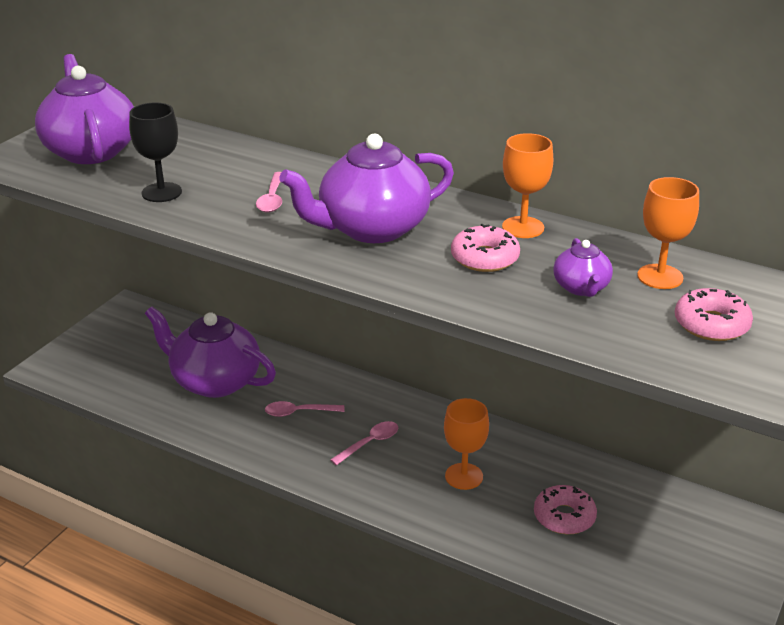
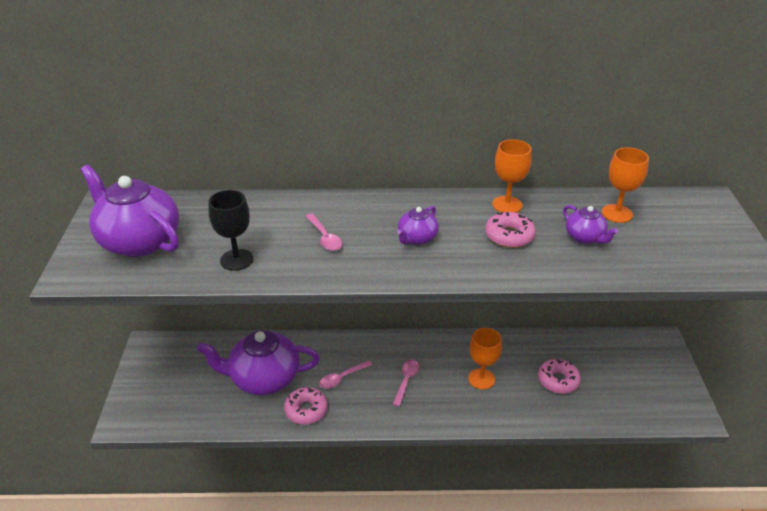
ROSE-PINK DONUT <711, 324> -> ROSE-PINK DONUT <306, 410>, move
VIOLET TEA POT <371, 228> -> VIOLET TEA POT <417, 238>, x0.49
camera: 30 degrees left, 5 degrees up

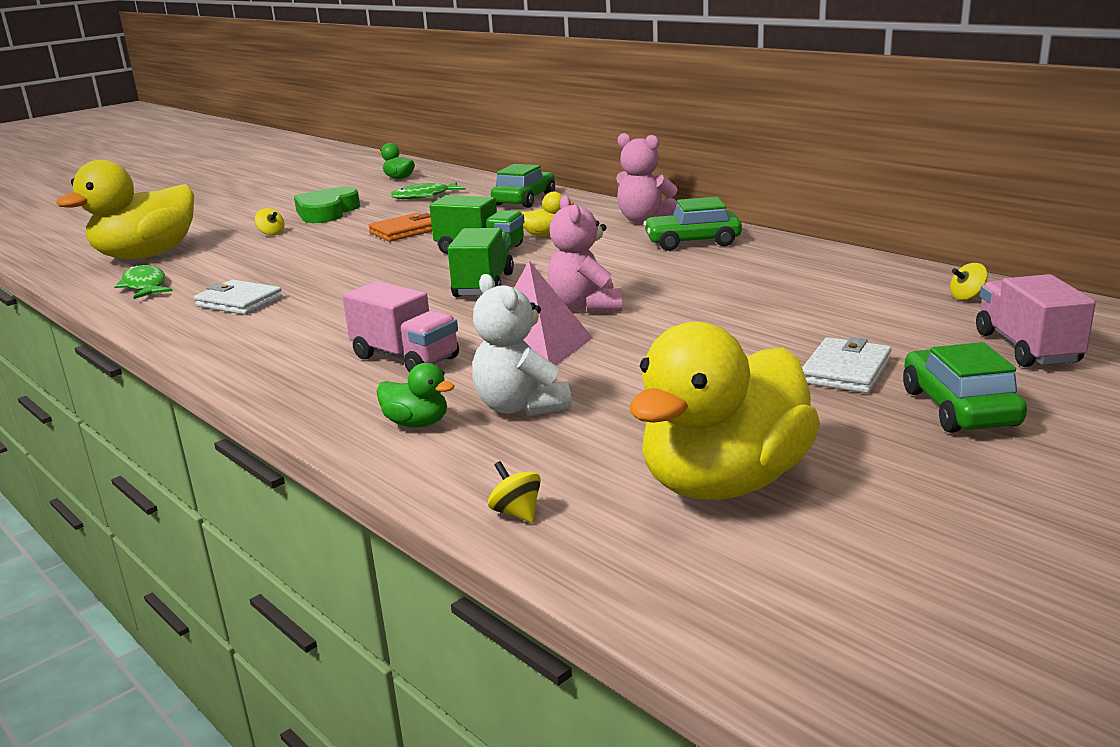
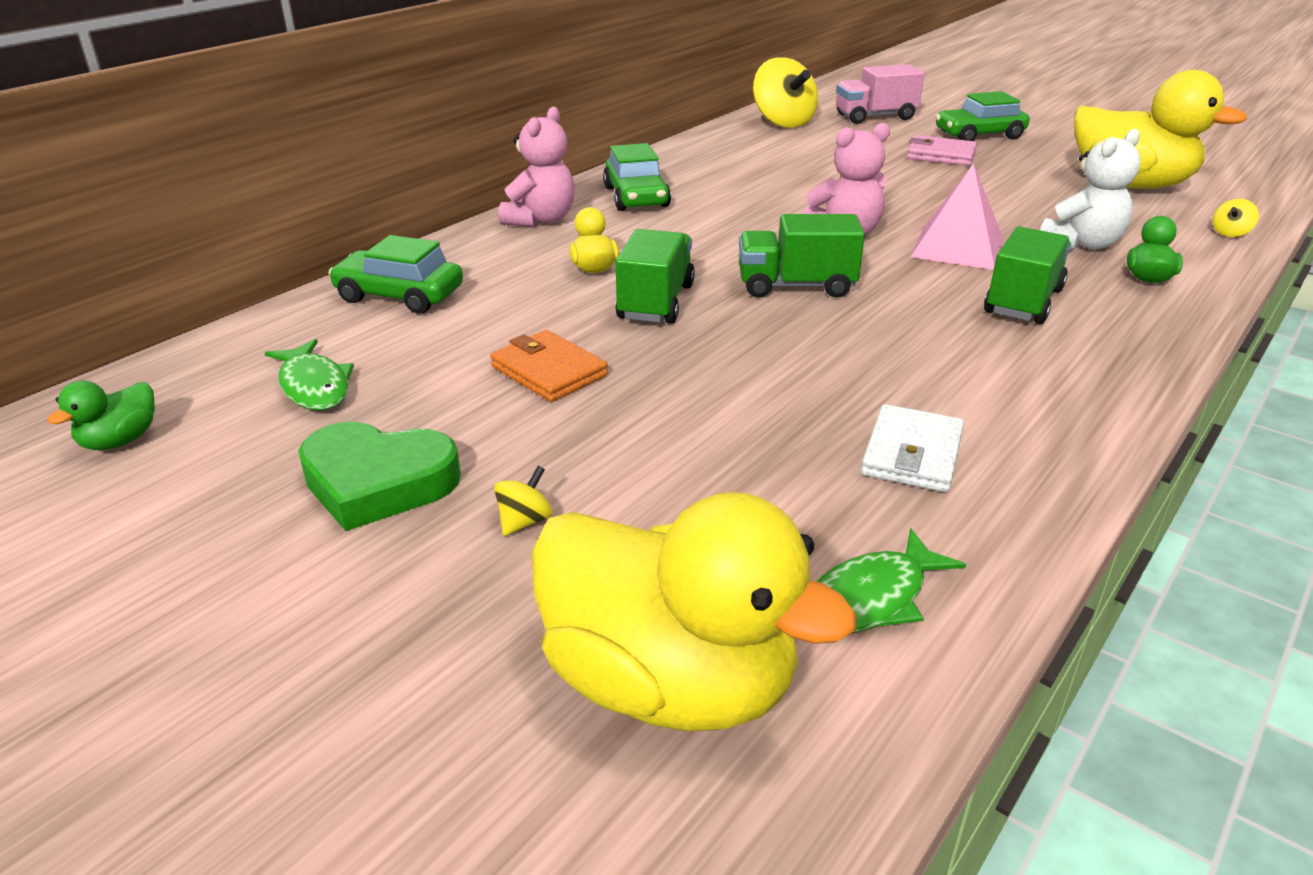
BRIGHT YELLOW WHIRLIGIG <967, 297> -> BRIGHT YELLOW WHIRLIGIG <783, 122>, x2.35
WHITE CARD WALLET <845, 371> -> ROSE-PINK CARD WALLET <941, 155>
ROSE-PINK LORRY <405, 358> -> EMERALD LORRY <1023, 301>
camera: 100 degrees left, 10 degrees up

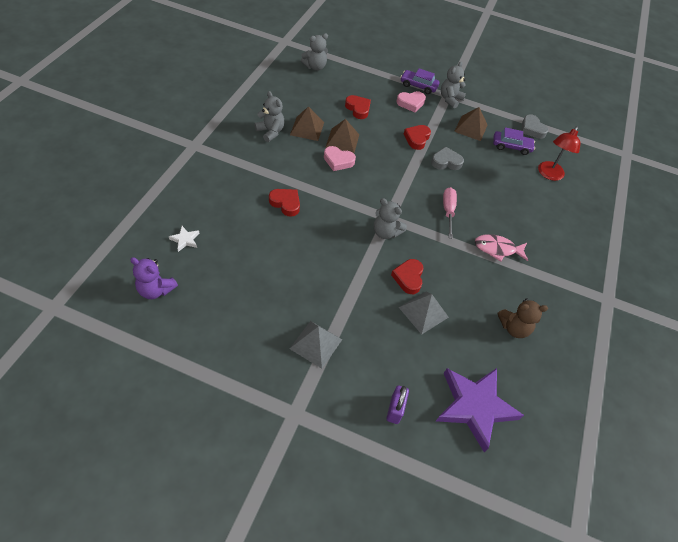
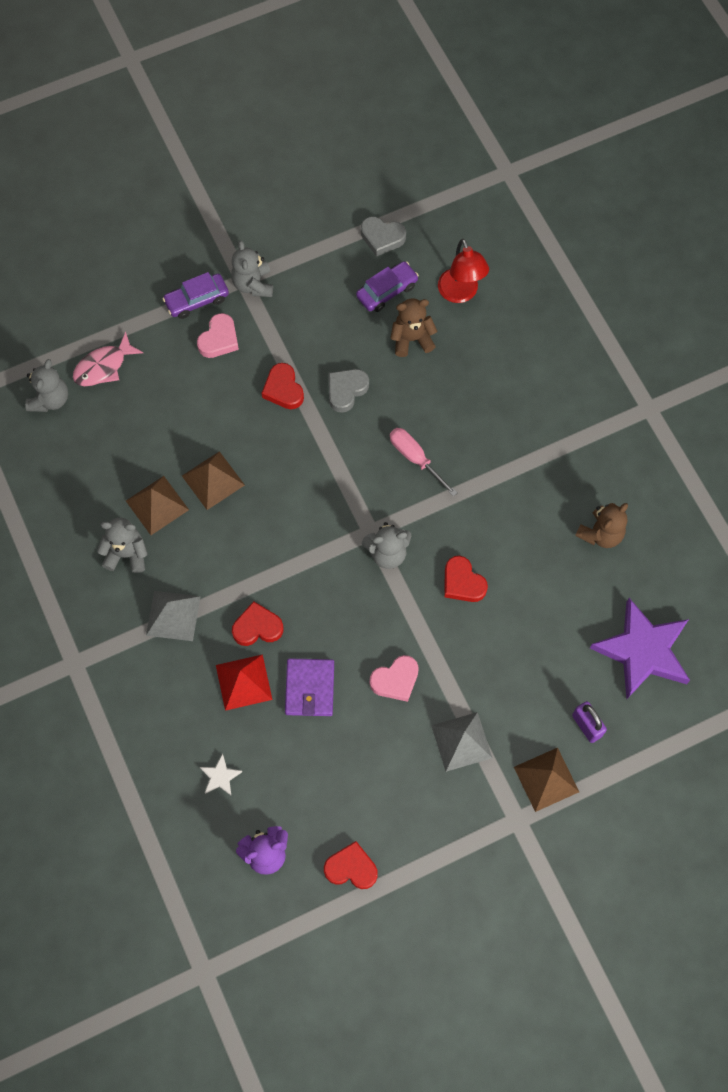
ROSE-PINK FISH <497, 249> -> ROSE-PINK FISH <103, 366>, move
GRAY SOLID PYRAMID <423, 312> -> GRAY SOLID PYRAMID <173, 615>, move
none -> RED SOLID PYRAMID <244, 682>
none -> VIOLET CARD WALLET <309, 688>
RED LOVE HEART <358, 109> -> RED LOVE HEART <351, 868>, move
ROSE-PINK LOVE HEART <338, 161> -> ROSE-PINK LOVE HEART <395, 680>, move
none -> RUSSET TEDDY <412, 339>
RUSSET SOLID PYRAMID <471, 128> -> RUSSET SOLID PYRAMID <546, 779>, move
camera: 40 degrees left, 15 degrees up

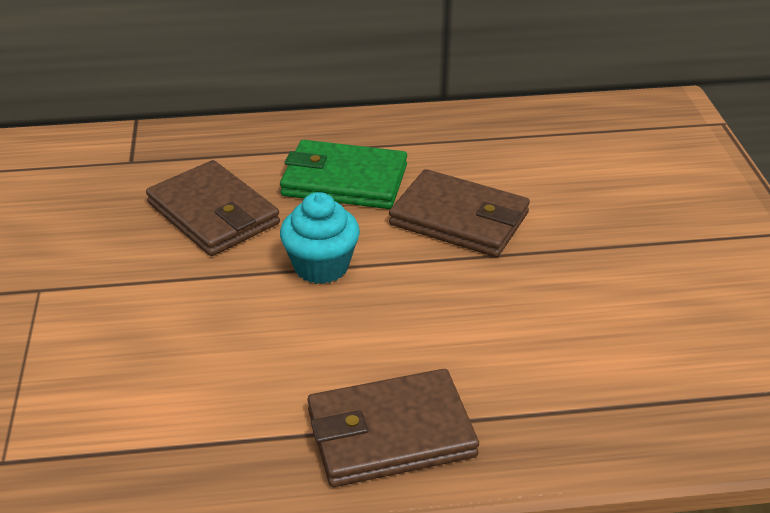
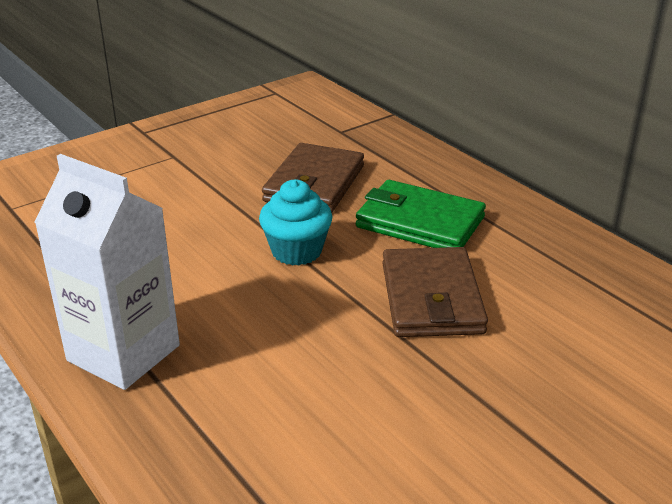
RUSSET CARD WALLET <390, 433> -> WHITE JUICE CARTON <123, 353>
EMERALD CARD WALLET <344, 180> -> EMERALD CARD WALLET <419, 222>, 45 degrees counterclockwise
camera: 60 degrees right, 5 degrees down

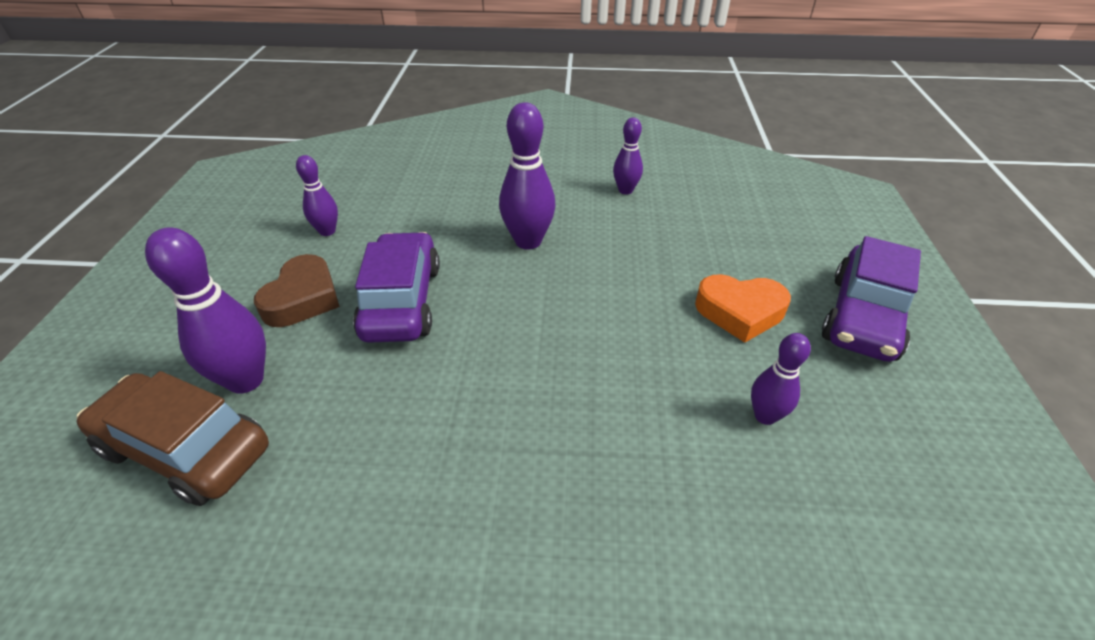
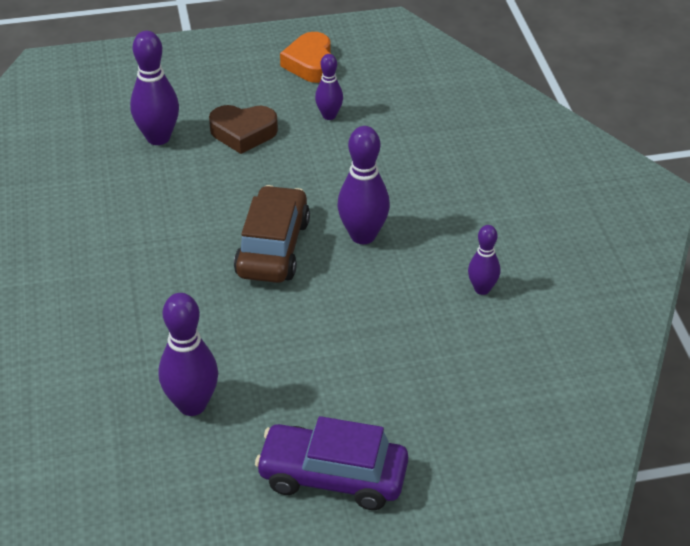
VIOLET TENPIN <765, 416> -> VIOLET TENPIN <192, 405>, x1.67
RUSSET AUTOMOBILE <186, 449> -> RUSSET AUTOMOBILE <273, 248>, move
BRIGHT ORANGE LOVE HEART <740, 312> -> BRIGHT ORANGE LOVE HEART <310, 64>, move
VIOLET AUTOMOBILE <401, 301> -> none
camera: 75 degrees right, 0 degrees up

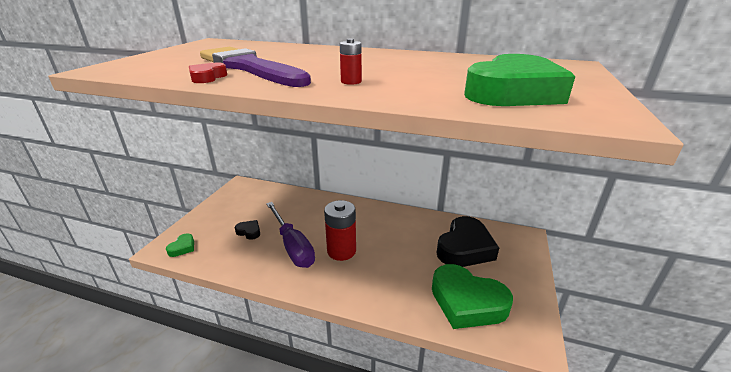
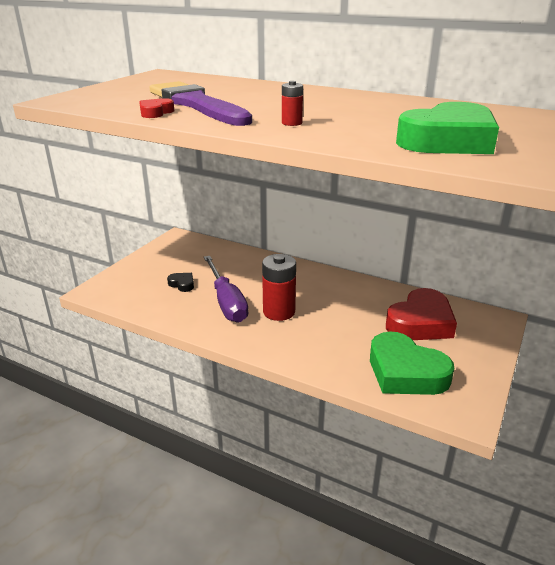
JET-BLACK LOVE HEART <465, 248> -> RED LOVE HEART <420, 323>
EMERALD LOVE HEART <182, 248> -> none
camera: 10 degrees right, 0 degrees up

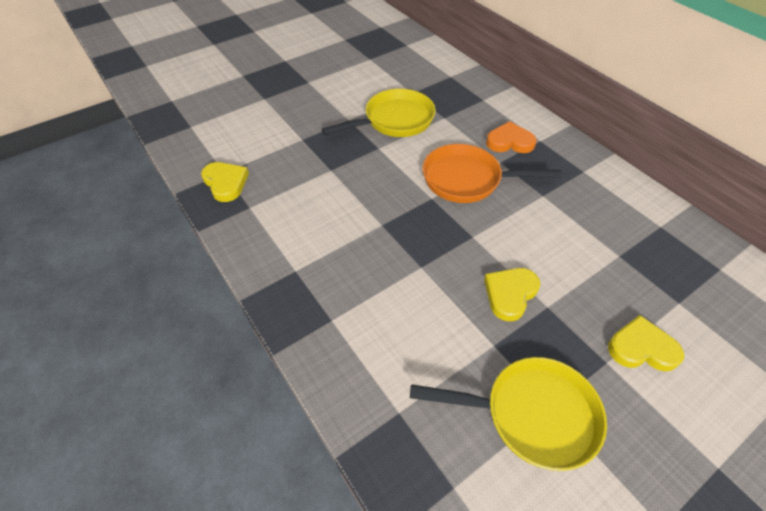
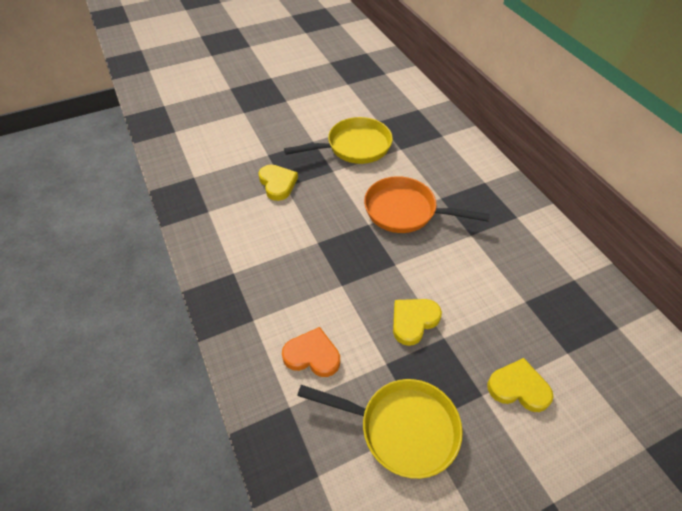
BRIGHT YELLOW LOVE HEART <225, 183> -> BRIGHT YELLOW LOVE HEART <277, 184>, move
BRIGHT ORANGE LOVE HEART <509, 142> -> BRIGHT ORANGE LOVE HEART <312, 355>, move
camera: 10 degrees right, 0 degrees up

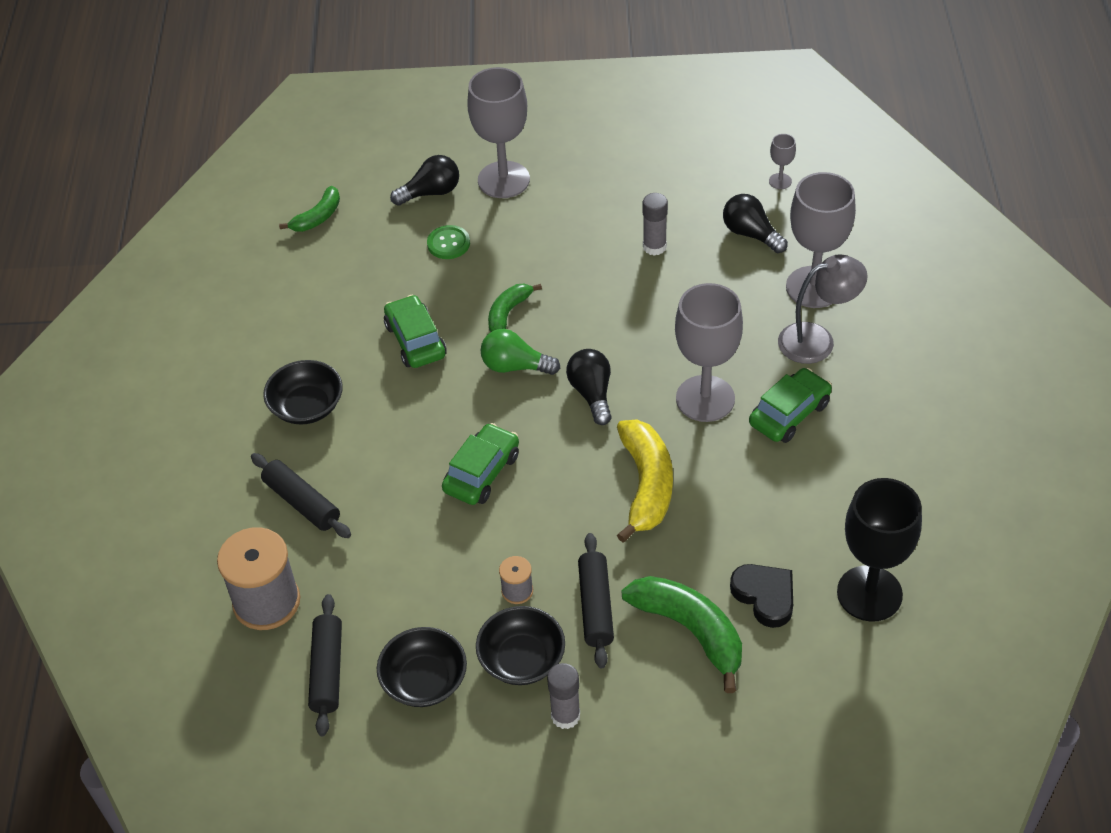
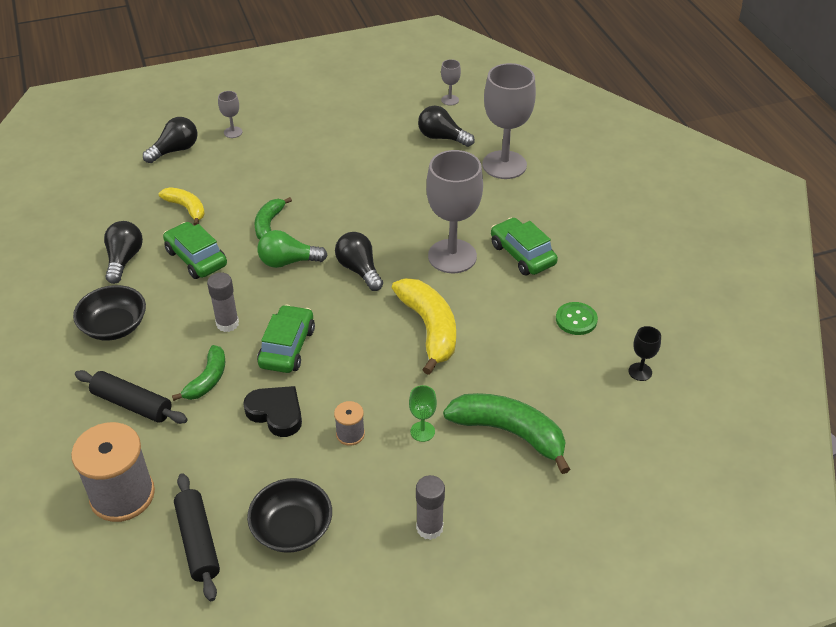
none -> JET-BLACK BULB <124, 259>
none -> BRIGHT YELLOW BANANA <186, 208>
EMERALD BANANA <317, 217> -> EMERALD BANANA <207, 379>, move
GRAY GLUE <654, 247> -> GRAY GLUE <227, 323>, move
GRAY WINE GLASS <503, 180> -> GRAY WINE GLASS <233, 132>, x0.43
JET-BLACK LOVE HEART <765, 596> -> JET-BLACK LOVE HEART <276, 413>, move
JET-BLACK PASTRY ROLLER <595, 606> -> EMERALD WINE GLASS <422, 431>
EMERALD AUTOMOBILE <789, 414> -> EMERALD AUTOMOBILE <522, 254>, 60 degrees counterclockwise
EMERALD SEWING BUTTON <448, 243> -> EMERALD SEWING BUTTON <576, 319>, move
JET-BLACK WINE GLASS <869, 593> -> JET-BLACK WINE GLASS <640, 372>, x0.43
JET-BLACK DEEP DISH <522, 659> -> none
GRAY READING LAMP <817, 340> -> none
camera: 20 degrees left, 5 degrees down

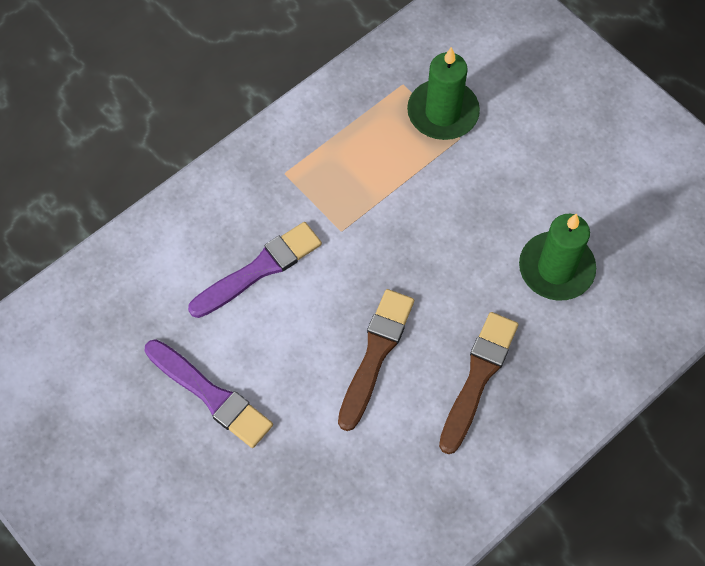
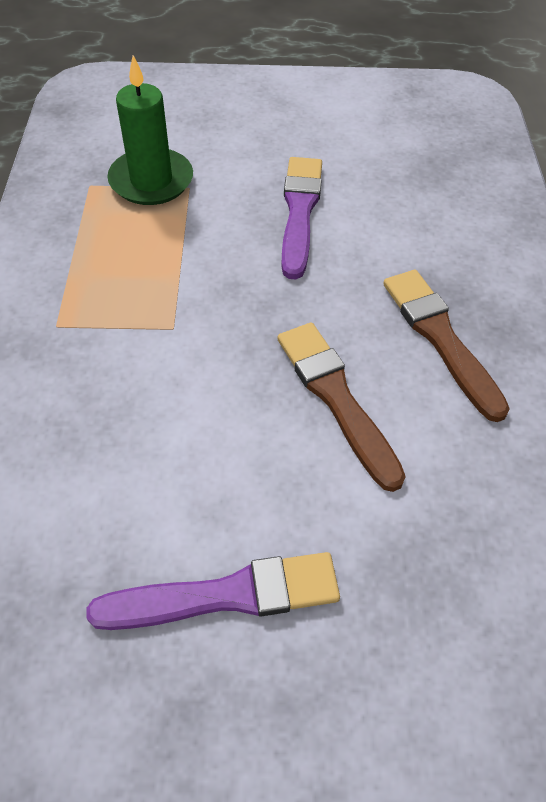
VIOLET PAINT BRUSH <259, 269> -> VIOLET PAINT BRUSH <299, 212>, move
EMERALD PILLAR CANDLE <556, 268> -> none
camera: 50 degrees left, 10 degrees down

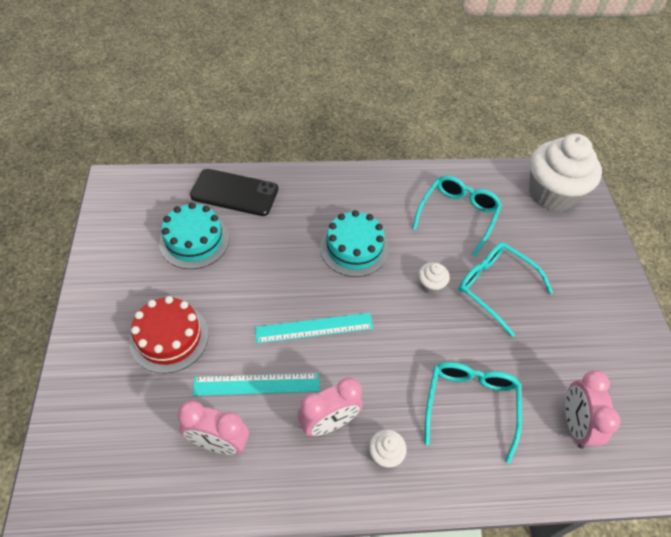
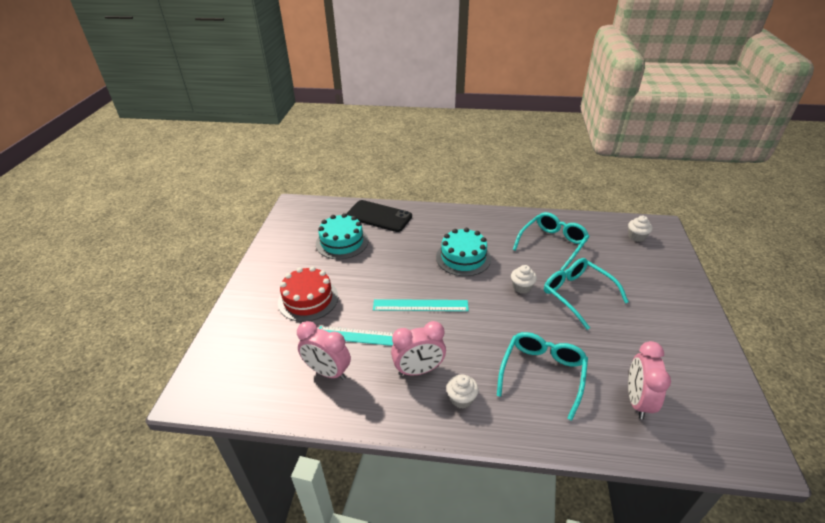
WHITE FAIRY CAKE <552, 194> -> WHITE FAIRY CAKE <636, 237>, x0.41
camera: 15 degrees right, 15 degrees down

